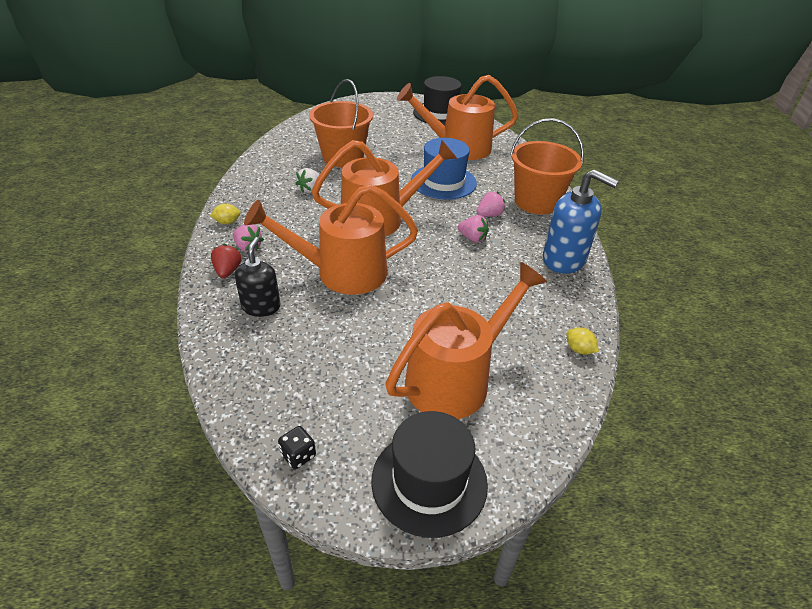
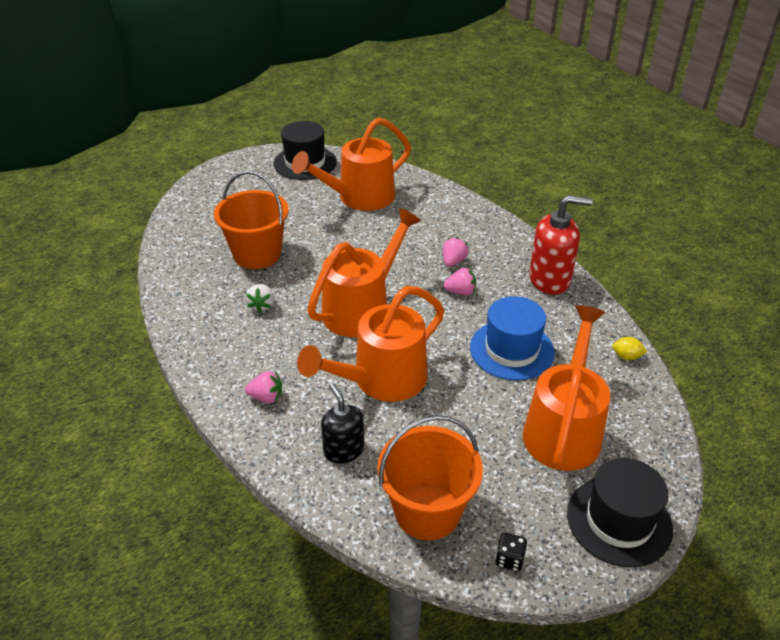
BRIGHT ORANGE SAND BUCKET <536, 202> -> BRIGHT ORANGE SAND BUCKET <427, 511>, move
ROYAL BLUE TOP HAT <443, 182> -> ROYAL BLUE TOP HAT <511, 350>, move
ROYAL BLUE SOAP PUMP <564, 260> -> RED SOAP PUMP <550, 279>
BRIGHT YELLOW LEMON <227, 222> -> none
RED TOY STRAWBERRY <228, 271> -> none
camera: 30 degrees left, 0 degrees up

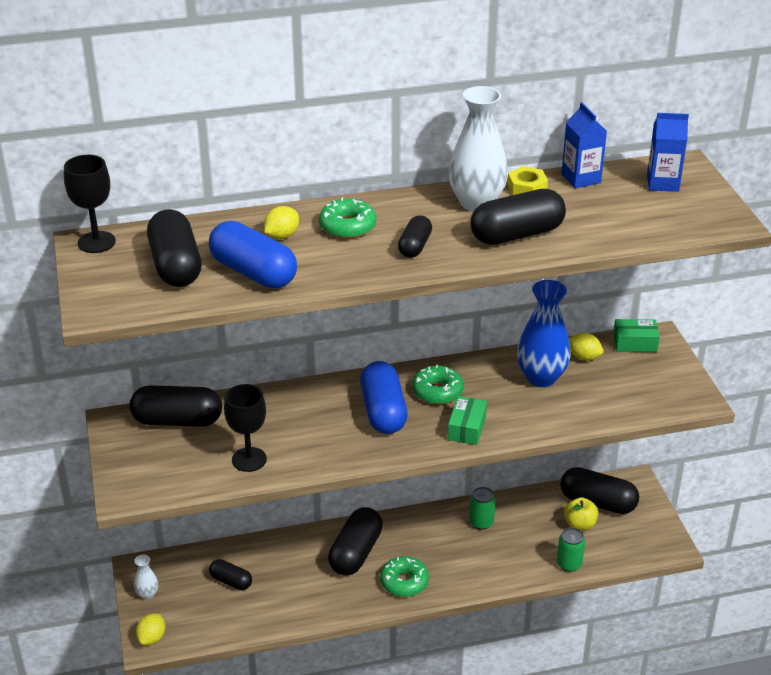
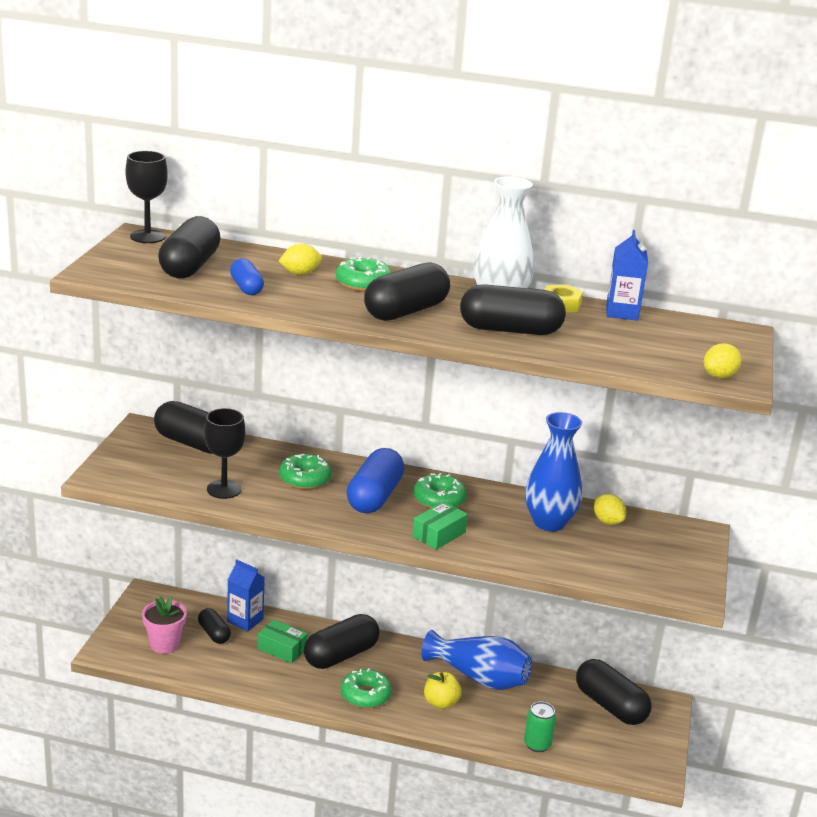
none -> ROSE-PINK FLOWER POT <164, 644>
ROYAL BLUE JUICE CARTON <662, 183> -> ROYAL BLUE JUICE CARTON <245, 620>, move
ROYAL BLUE CAPSULE <253, 272> -> ROYAL BLUE CAPSULE <246, 288>, x0.56
EMERALD PACKAGE <635, 343> -> EMERALD PACKAGE <282, 649>, move
none -> EMERALD DONUT <305, 479>
JET-BLACK CAPSULE <415, 246> -> JET-BLACK CAPSULE <406, 311>, x1.77
EMERALD CAN <481, 522> -> ROYAL BLUE VASE <479, 677>
BRIGHT YELLOW APPLE <580, 524> -> BRIGHT YELLOW APPLE <441, 703>, move
BRIGHT YELLOW LEMON <152, 638> -> BRIGHT YELLOW LEMON <719, 376>, move
WHITE VASE <147, 594> -> none
camera: 25 degrees right, 10 degrees down

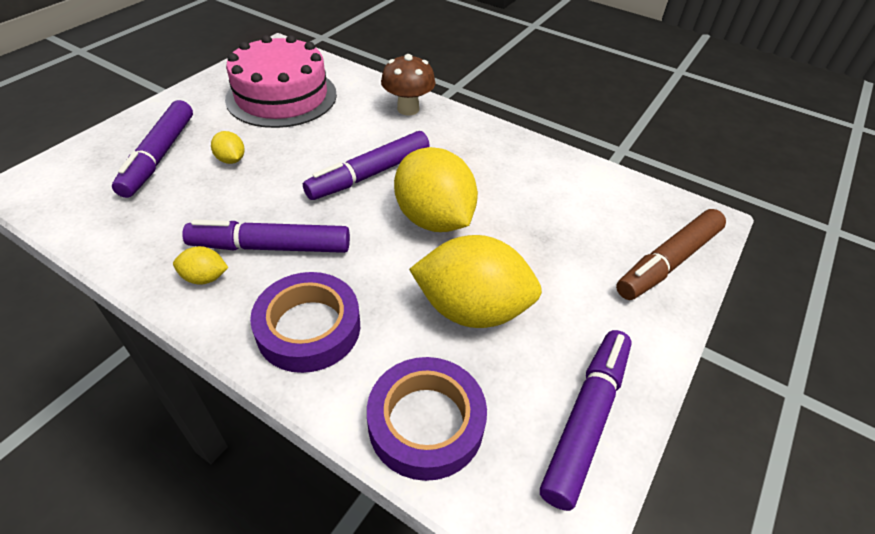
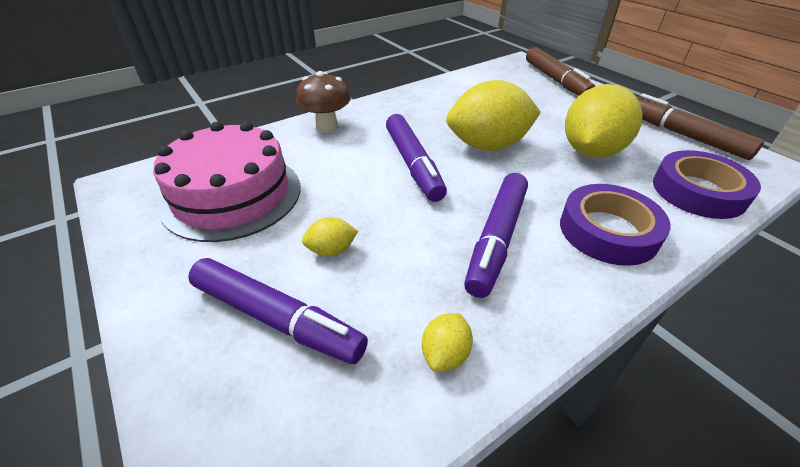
BRIGHT YELLOW LEMON <205, 278> -> BRIGHT YELLOW LEMON <445, 354>, move
VIOLET MARKER <585, 420> -> RUSSET MARKER <683, 135>
camera: 65 degrees left, 5 degrees down

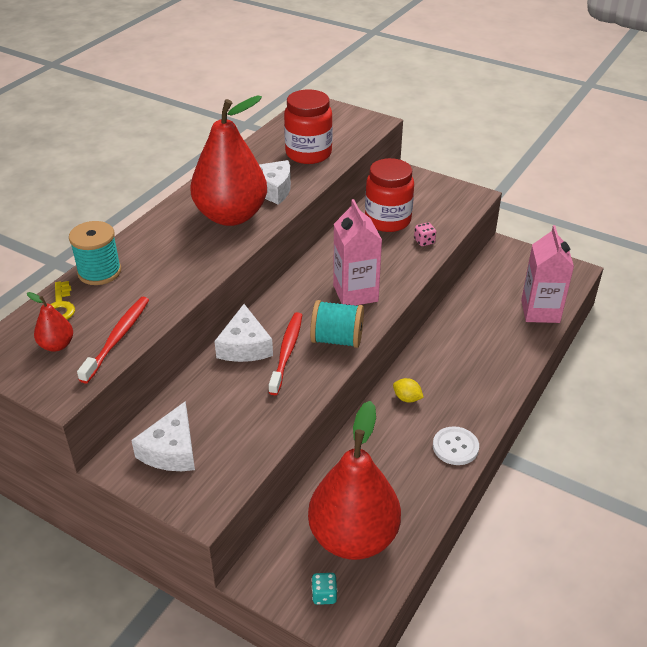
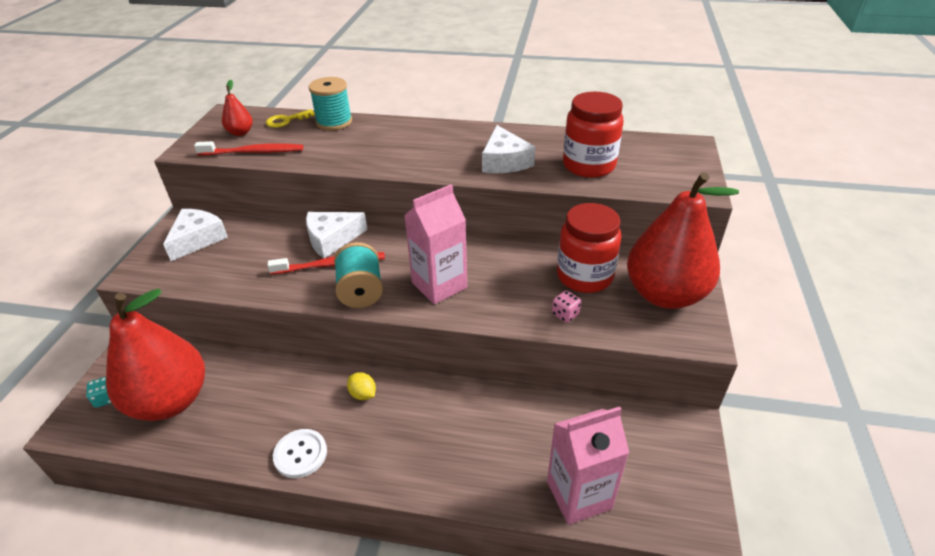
WHITE CHEESE <171, 450> -> WHITE CHEESE <197, 239>, 120 degrees clockwise
BRIGHT YELLOW LEMON <407, 398> -> BRIGHT YELLOW LEMON <363, 394>, 60 degrees counterclockwise
RED TOY PEAR <231, 216> -> RED TOY PEAR <665, 294>, move
camera: 70 degrees right, 0 degrees up

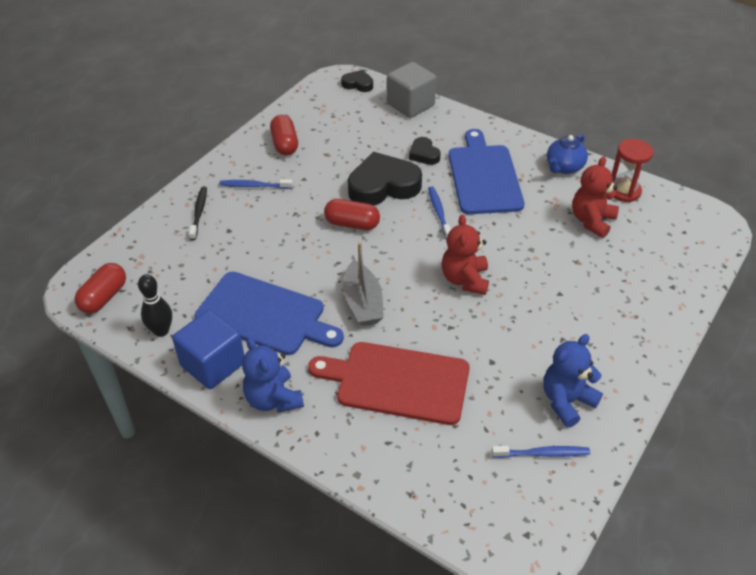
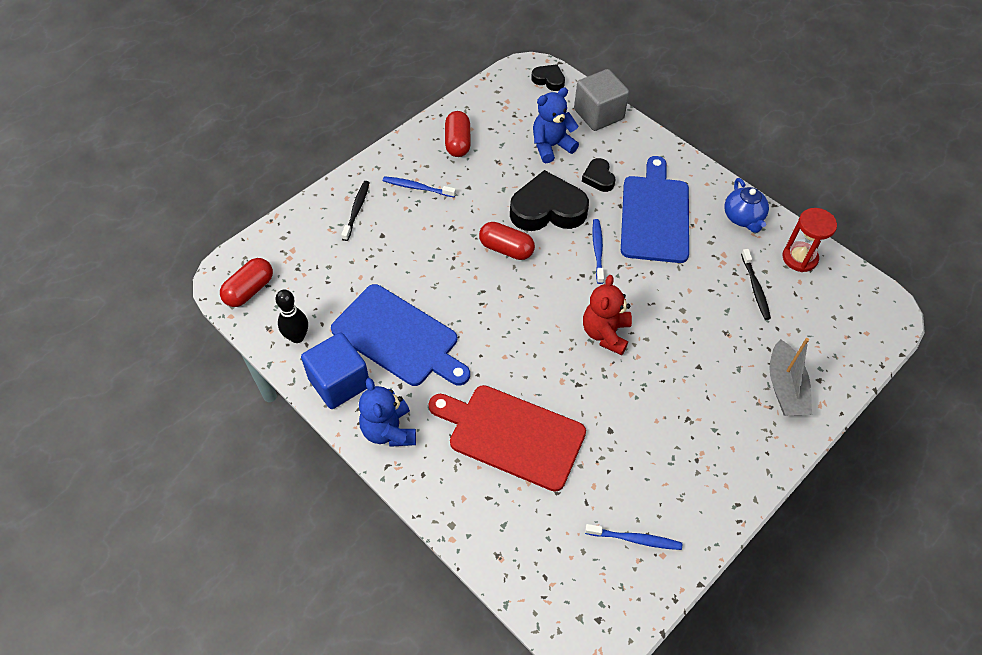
ROYAL BLUE TEDDY <566, 401> -> ROYAL BLUE TEDDY <551, 146>, move
ROYAL BLUE TEA POT <564, 167> -> ROYAL BLUE TEA POT <743, 218>, 60 degrees counterclockwise
RED TEDDY <592, 221> -> JET-BLACK TOOTHBRUSH <755, 288>
GRAY SAILBOAT <363, 303> -> GRAY SAILBOAT <785, 388>, move
camera: 10 degrees right, 10 degrees up

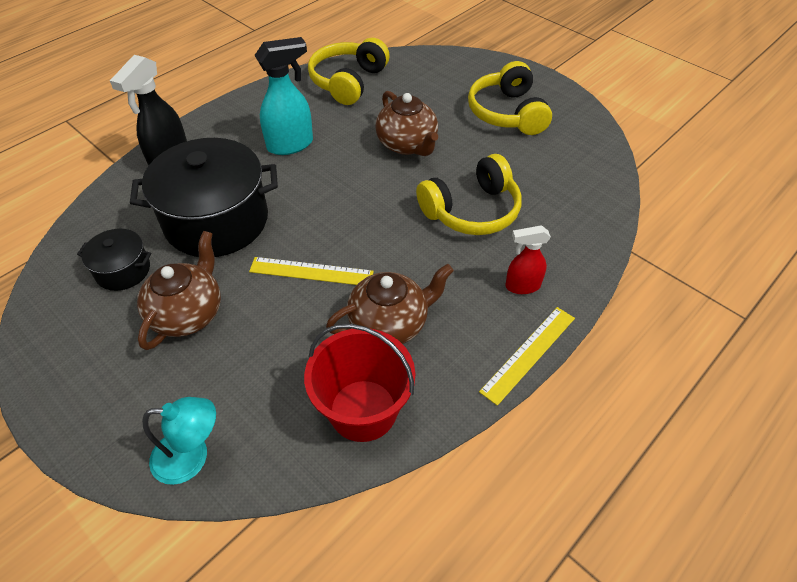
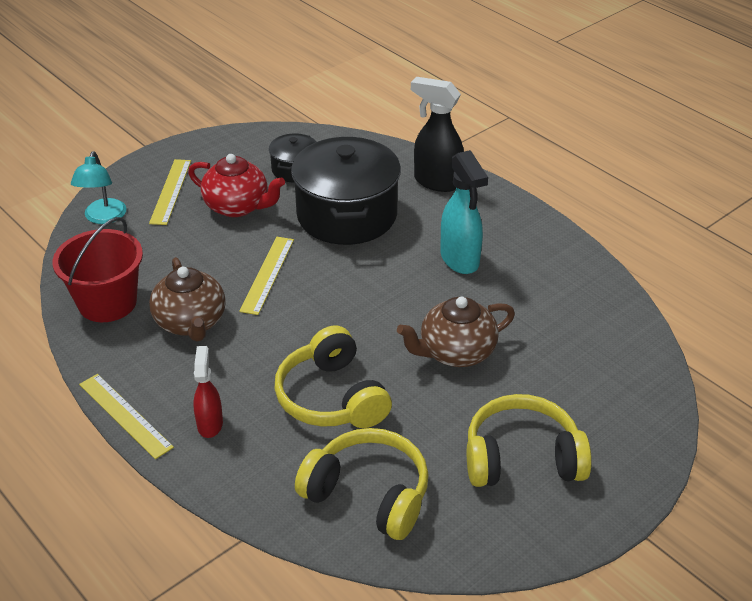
none -> BRIGHT YELLOW MEASURING STICK <170, 191>
RUSSET TEA POT <188, 313> -> RED TEA POT <238, 206>
BRIGHT YELLOW HEADSET <348, 82> -> BRIGHT YELLOW HEADSET <368, 494>, move
camera: 95 degrees right, 10 degrees down

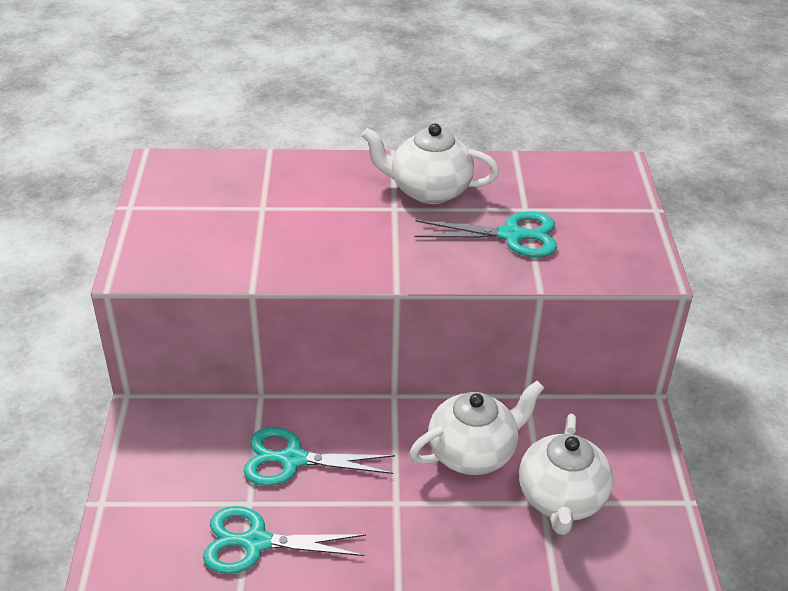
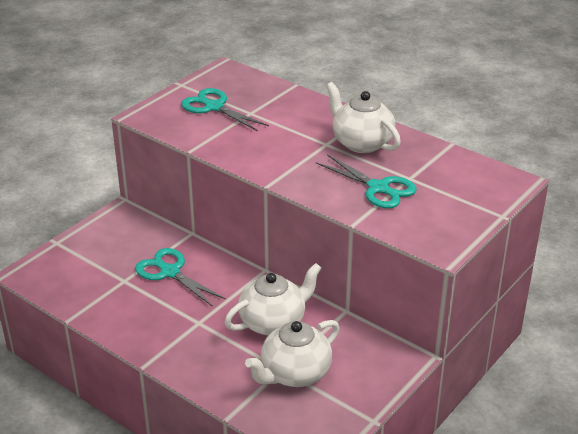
TURQUOISE SHEARS <255, 542> -> TURQUOISE SHEARS <213, 107>, move
WHITE TEA POT <473, 452> -> WHITE TEA POT <273, 322>, 45 degrees counterclockwise
camera: 40 degrees right, 5 degrees down

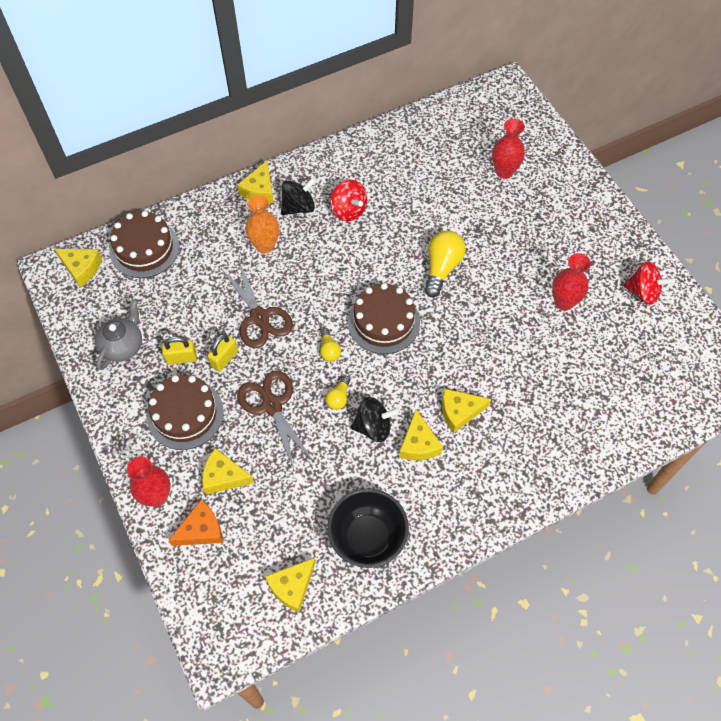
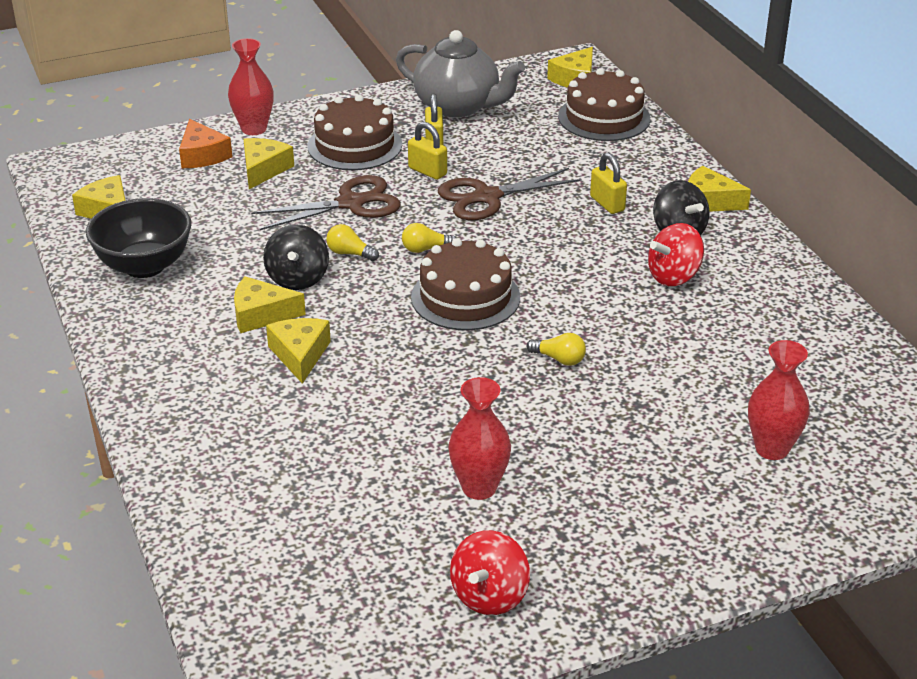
GRAY TEA POT <123, 346> -> GRAY TEA POT <458, 106>, x1.51
BRIGHT YELLOW BULB <442, 268> -> BRIGHT YELLOW BULB <559, 359>, x0.54
BRIGHT ORANGE VASE <265, 246> -> BRIGHT YELLOW PADLOCK <607, 204>
camera: 95 degrees right, 25 degrees down

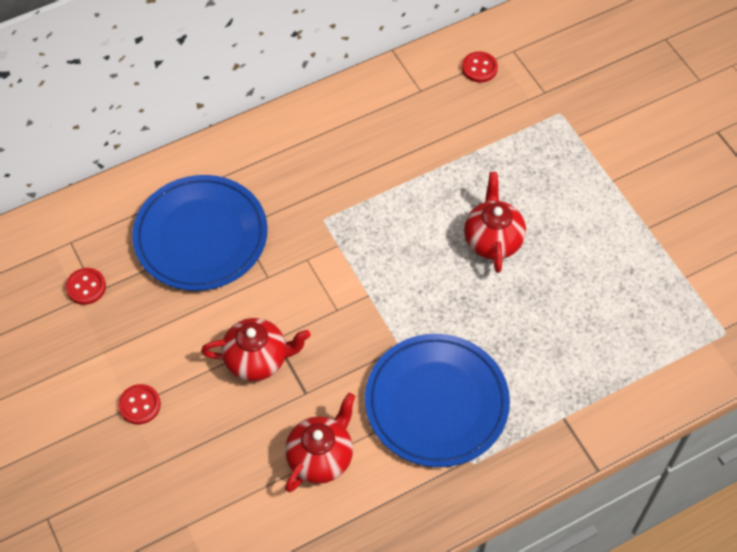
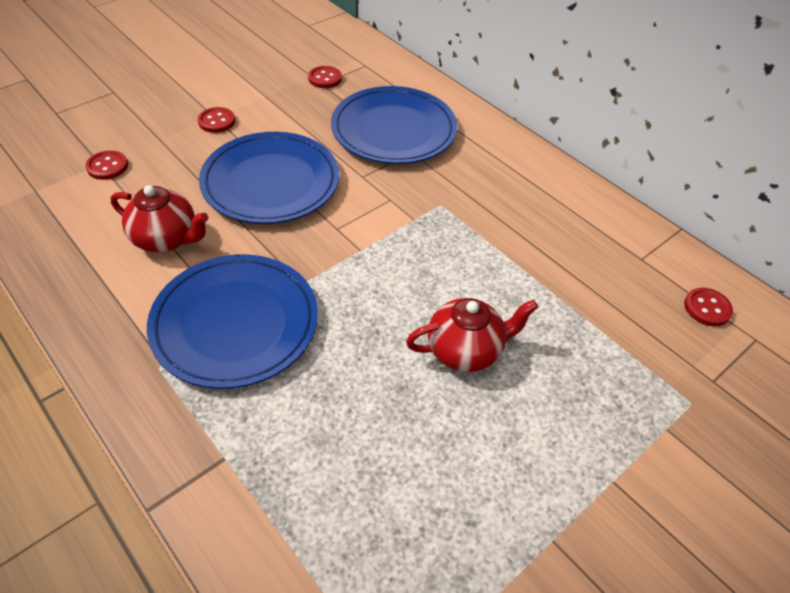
none -> RED SEWING BUTTON <107, 166>
RED TEA POT <258, 359> -> ROYAL BLUE DINNER PLATE <271, 182>
camera: 75 degrees right, 10 degrees down

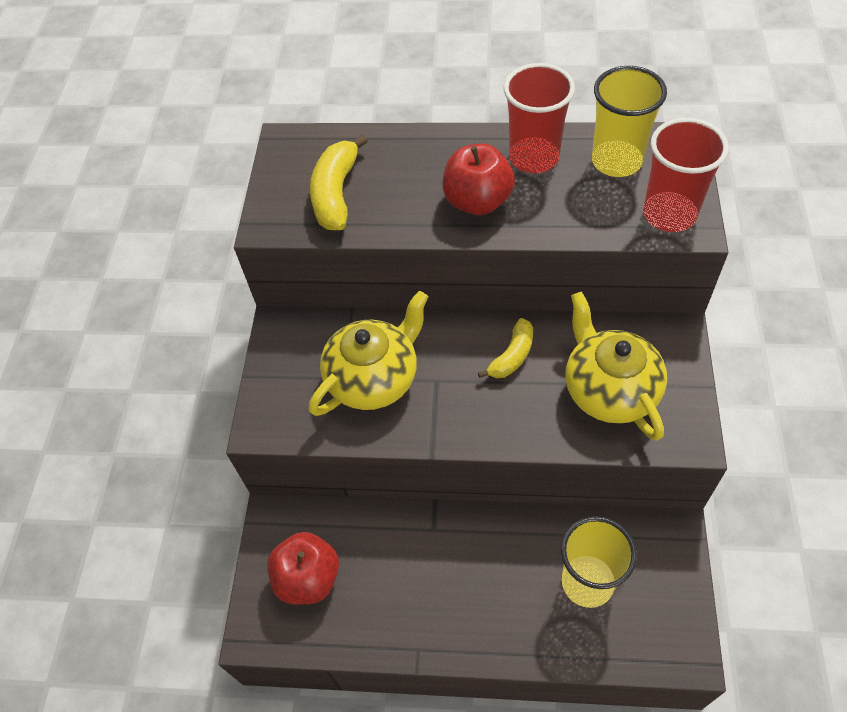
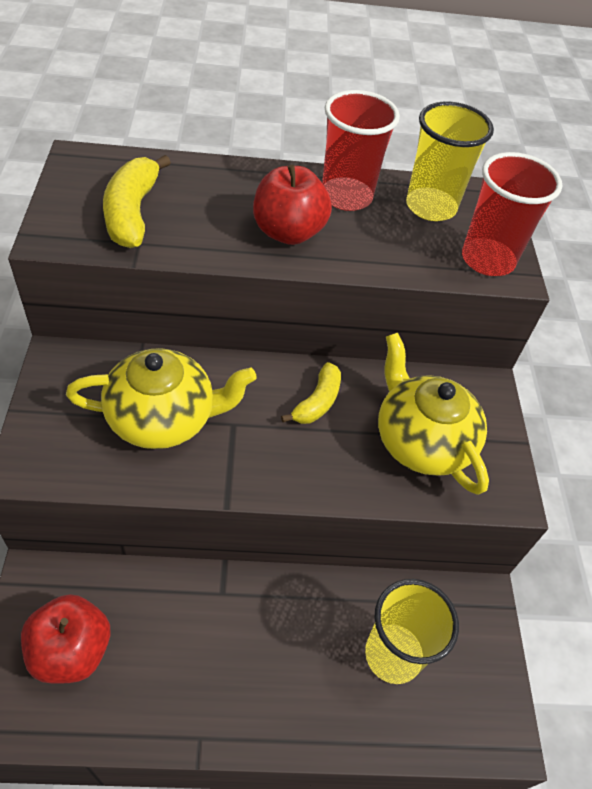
BRIGHT YELLOW TEA POT <374, 377> -> BRIGHT YELLOW TEA POT <164, 418>, 45 degrees clockwise
camera: 15 degrees left, 5 degrees down

